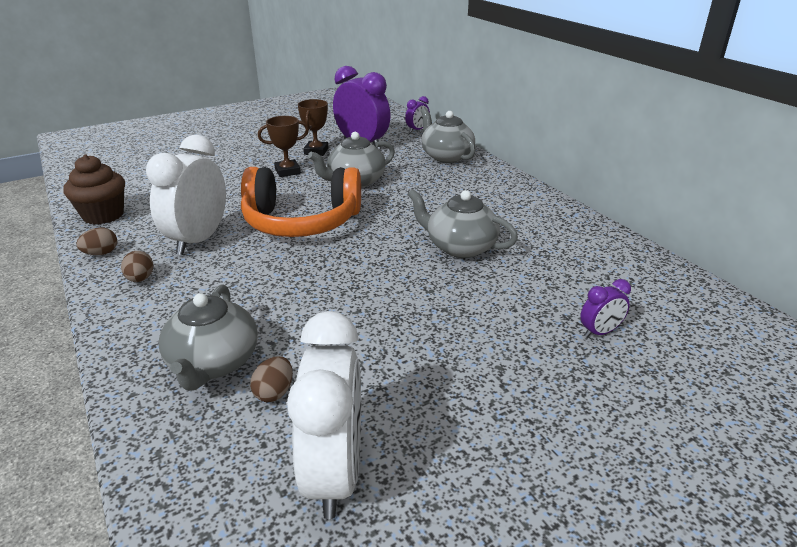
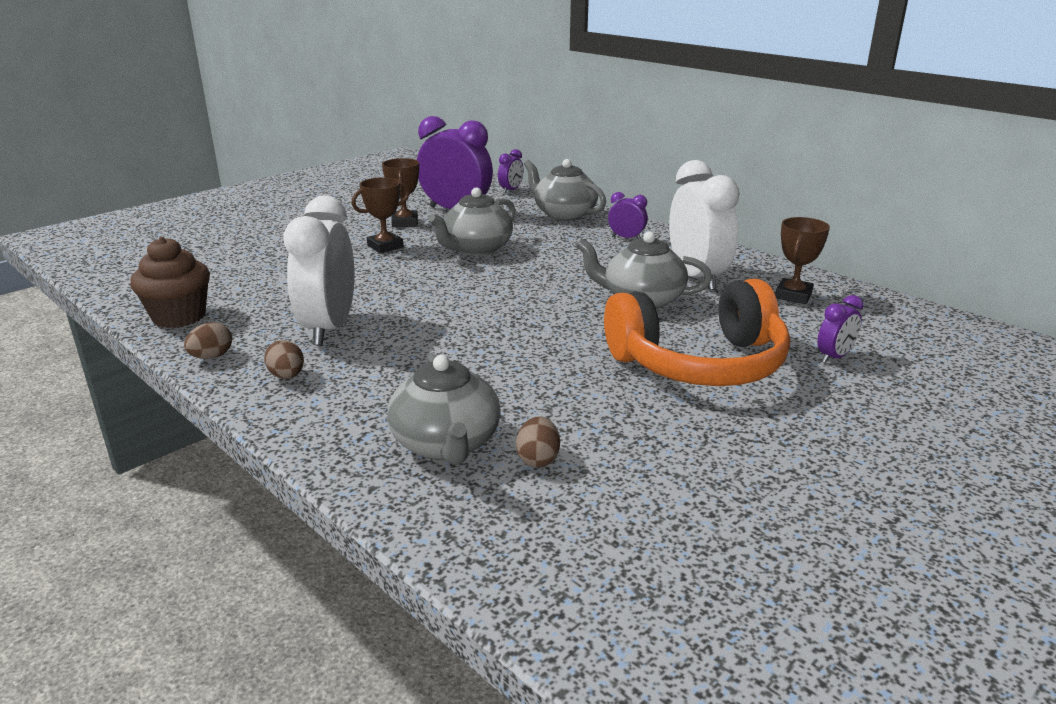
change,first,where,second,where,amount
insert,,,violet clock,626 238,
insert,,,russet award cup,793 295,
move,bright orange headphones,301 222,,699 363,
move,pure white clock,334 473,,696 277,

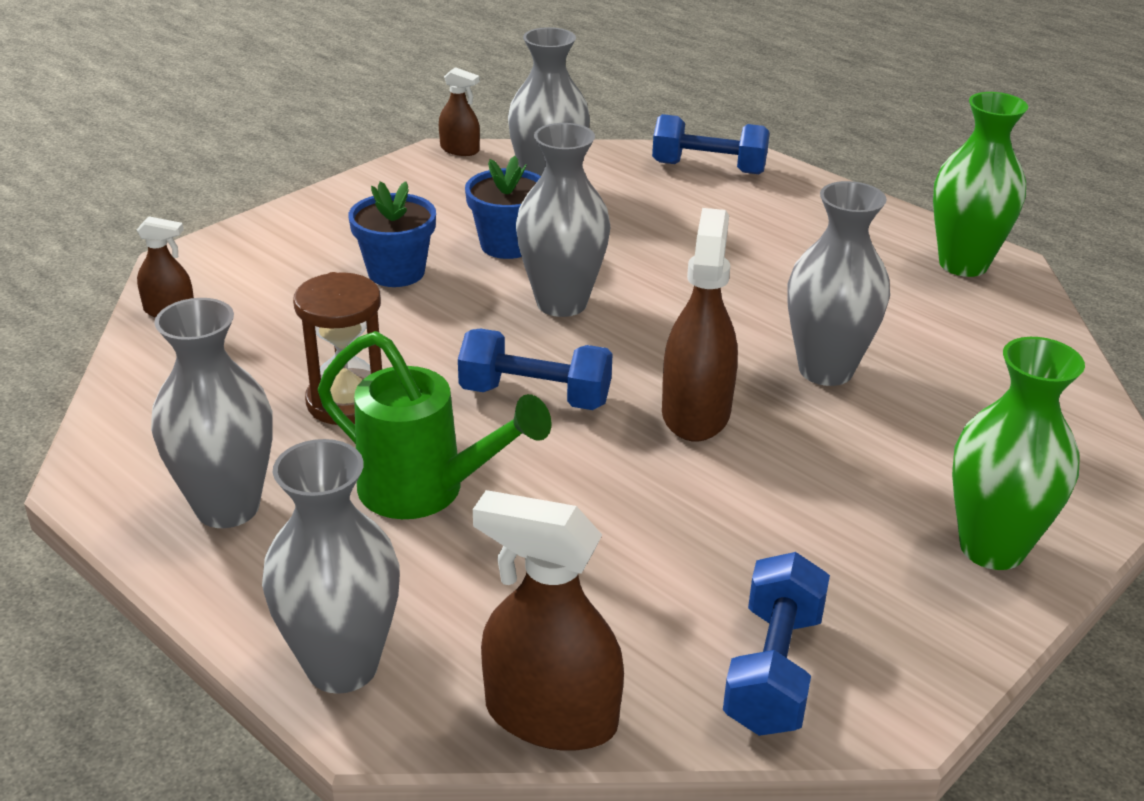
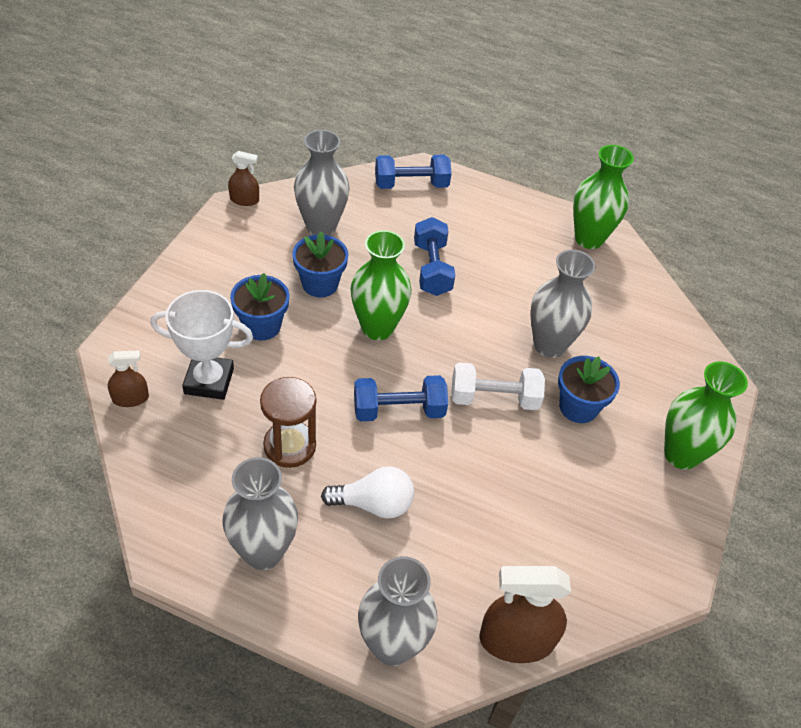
change,first,where,second,where,amount
insert,,,pure white award cup,209 381,
insert,,,blue plant pot,578 407,
move,blue free weight,773 670,,432 269,
replace,emerald watering pot,427 492,pure white lightbulb,374 504,
replace,russet sprayer,695 413,pure white free weight,494 398,
recolor,ash-grey vase,561 303,emerald vase,377 328,

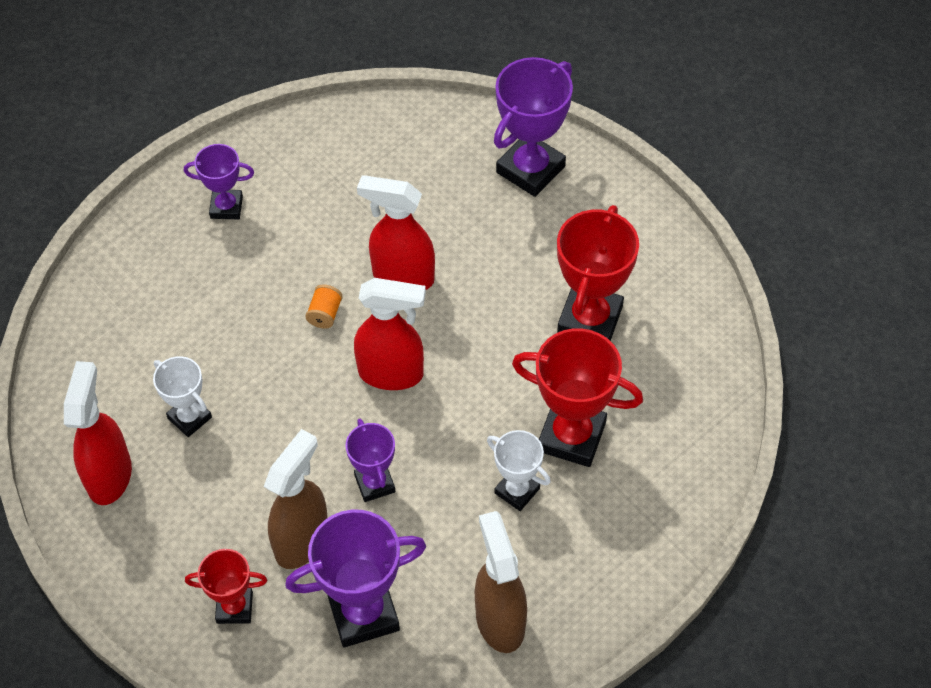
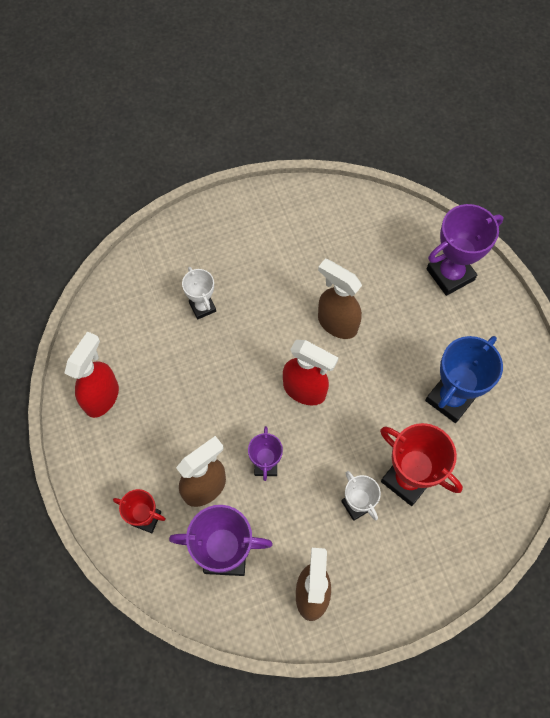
change,first,where,second,where,amount
delete,violet award cup,226 207,,,
delete,bright orange spool,325 314,,,
move,pure white award cup,189 418,,202 307,
recolor,scarlet sprayer,402 277,russet sprayer,336 323,
recolor,scarlet award cup,590 320,blue award cup,450 398,

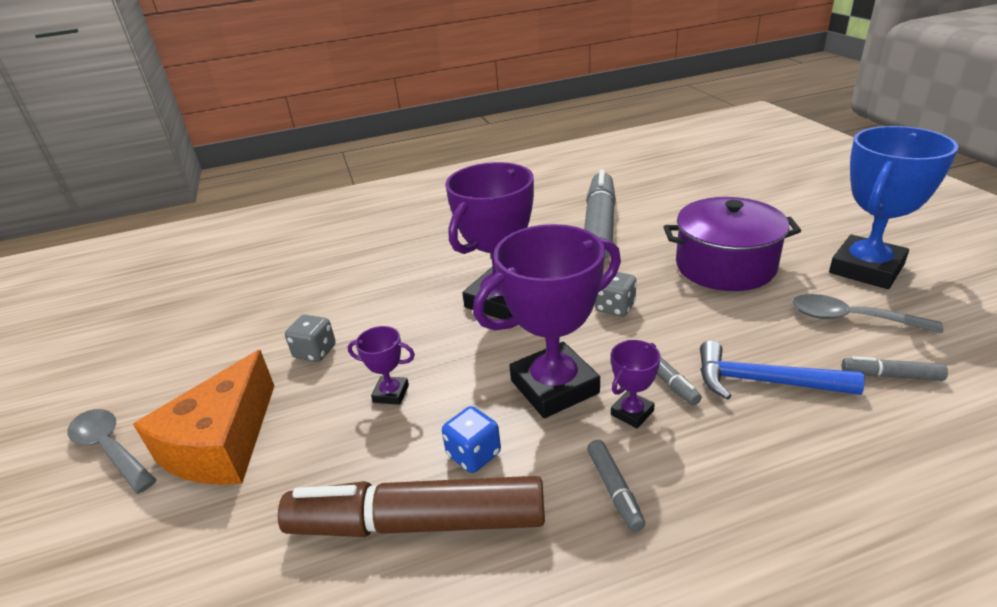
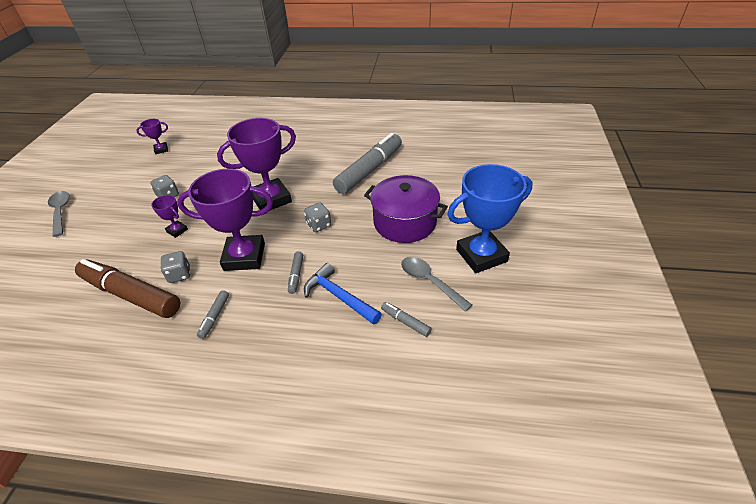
change,first,where,second,where,amount
delete,bright orange piece of cheese,222 444,,,
move,violet award cup,632 413,,161 150,
recolor,blue die,474 454,ash-grey die,179 275,

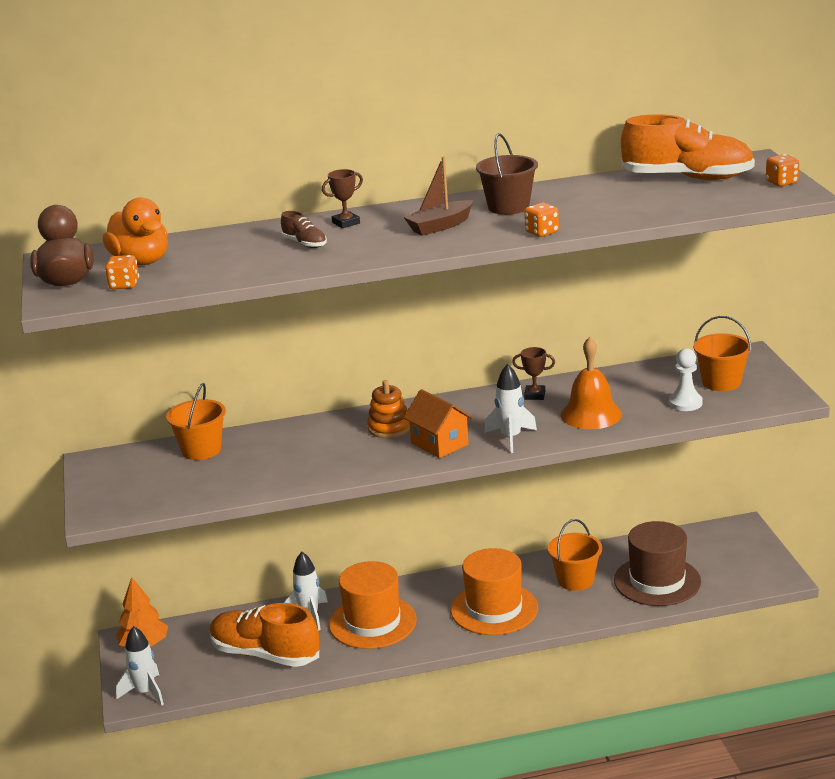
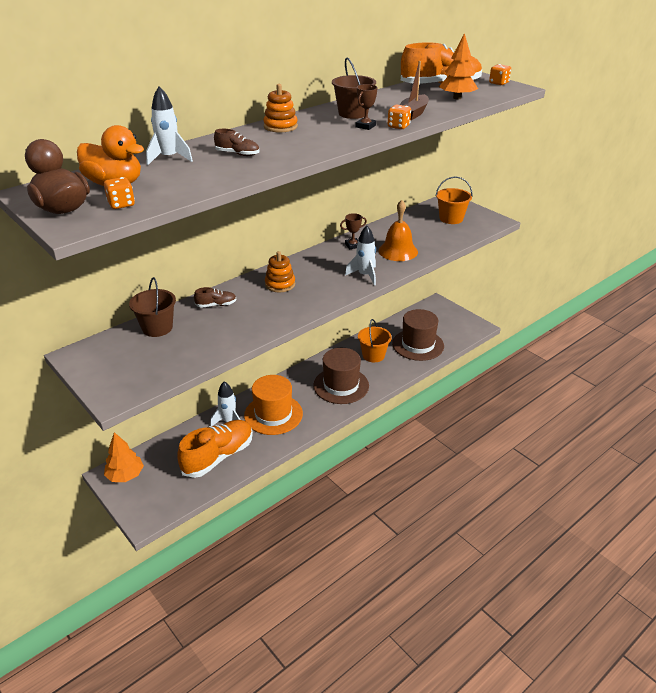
change,first,where,second,where,amount
delete,bright orange toy house,439 444,,,
delete,pure white game pawn,685 403,,,
insert,,,russet shoe,216 305,
insert,,,bright orange ring stacker,280 126,
insert,,,bright orange toy tree,457 98,
move,pure white spaceship,145 692,,169 158,
move,russet award cup,346 223,,365 126,
move,russet sailboat,440 226,,413 113,
recolor,bright orange bucket,201 450,russet bucket,157 328,
recolor,bright orange top hat,494 609,russet top hat,341 385,
rotate,bright orange shoe,265 654,,218 457,135 degrees clockwise

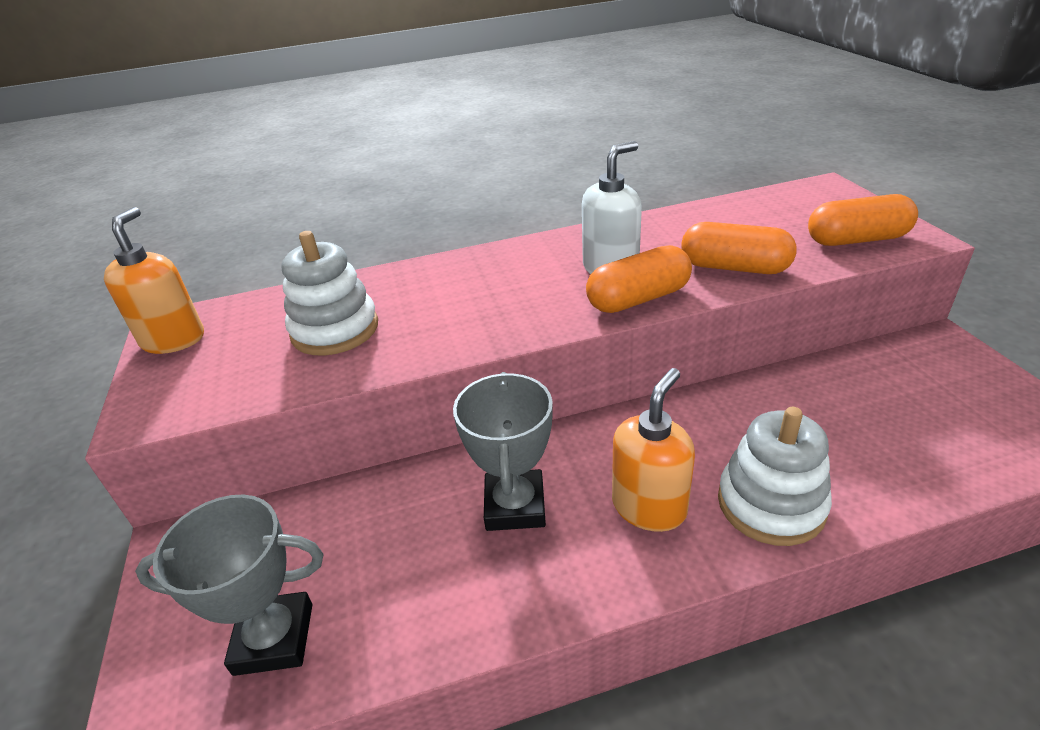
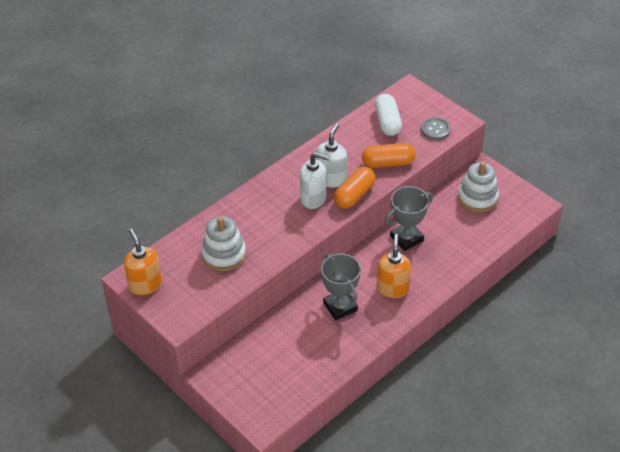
change,first,where,second,where,amount
insert,,,pure white pump bottle,313 198,
insert,,,pure white pill,387 122,
move,ash-grey award cup,274 638,,406 238,
move,pure white ring stacker,771 504,,478 198,
replace,bright orange pill,856 240,ash-grey shirt button,435 129,

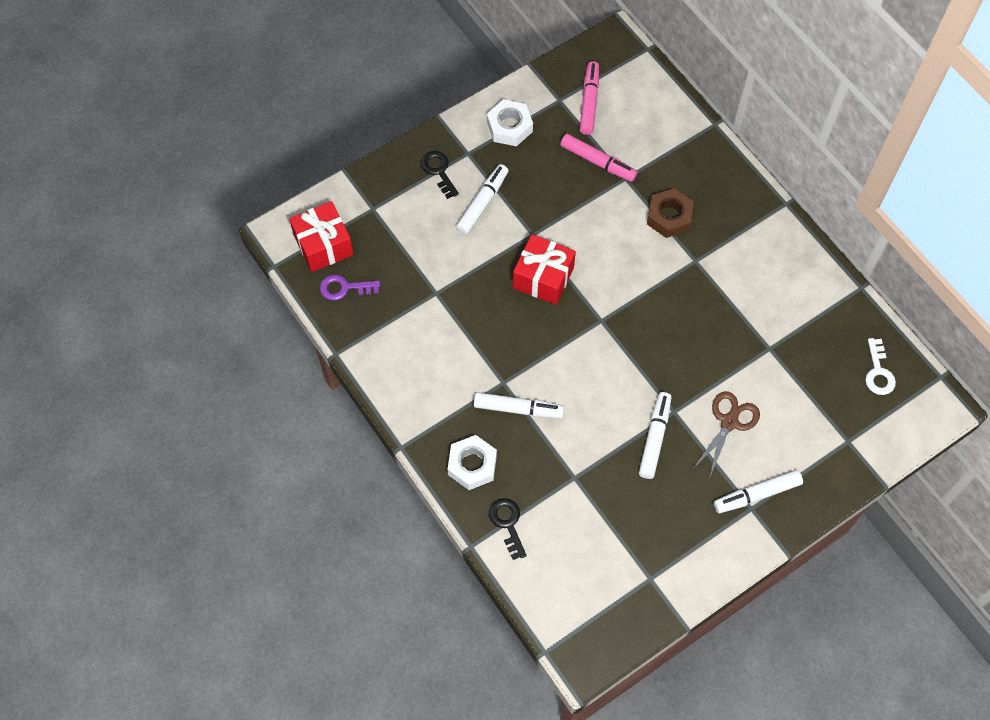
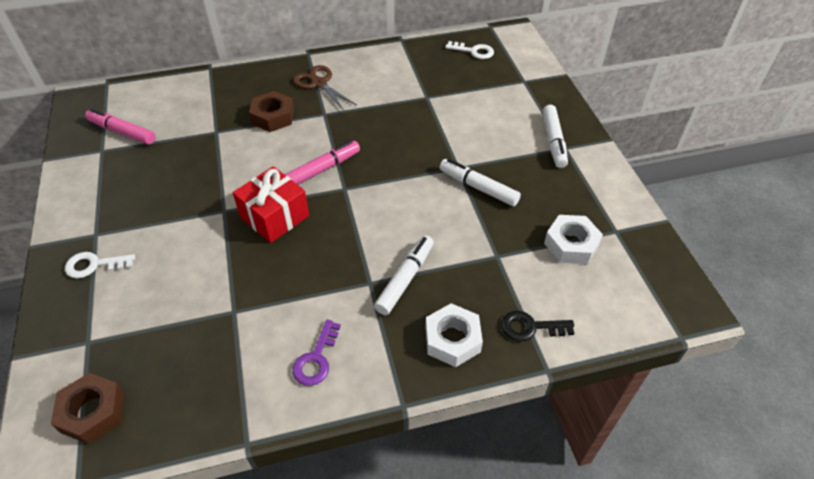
change,first,where,second,where,amount
delete,pure white felt pen,482 203,,,
move,violet latchkey,344 288,,316 359,
move,pure white hexagon nut,509 127,,571 244,
move,rose-pink felt pen,597 162,,322 169,
move,russet shears,729 422,,319 83,
replace,scarlet gift,323 245,russet hexagon nut,93 412,
recolor,black latchkey,438 171,pure white latchkey,94 265,

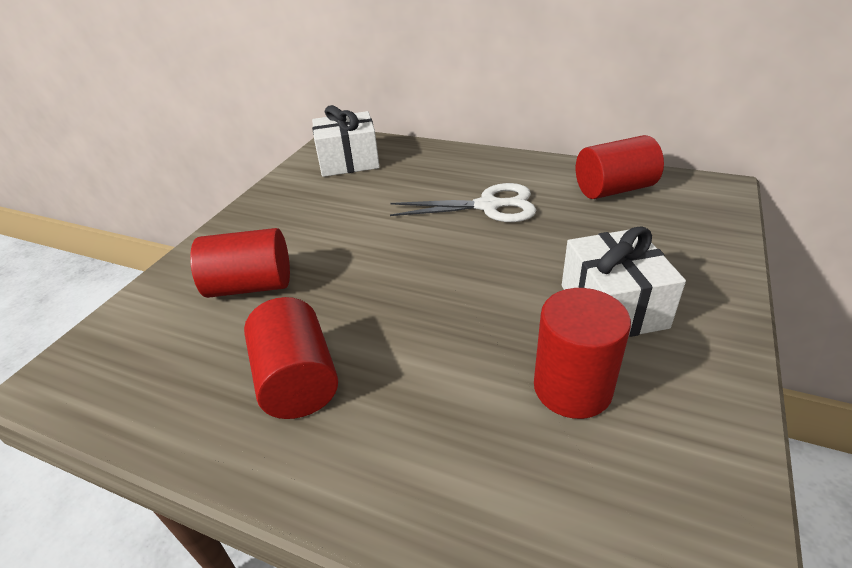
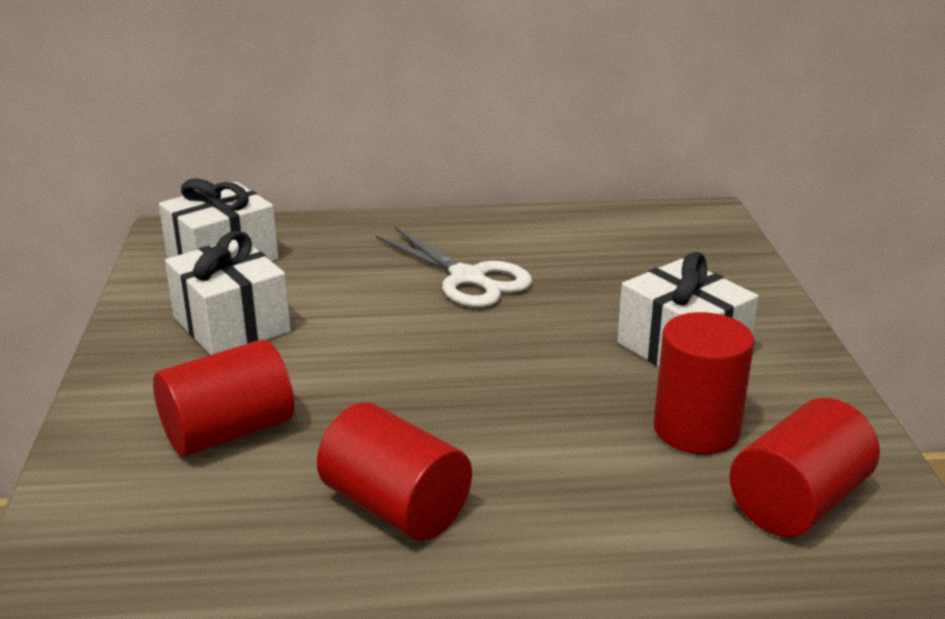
change,first,where,second,where,amount
insert,,,pure white gift,231 324,
move,scarlet solid cylinder,614 189,,797 502,
rotate,pure white shears,488 206,,468 278,75 degrees clockwise

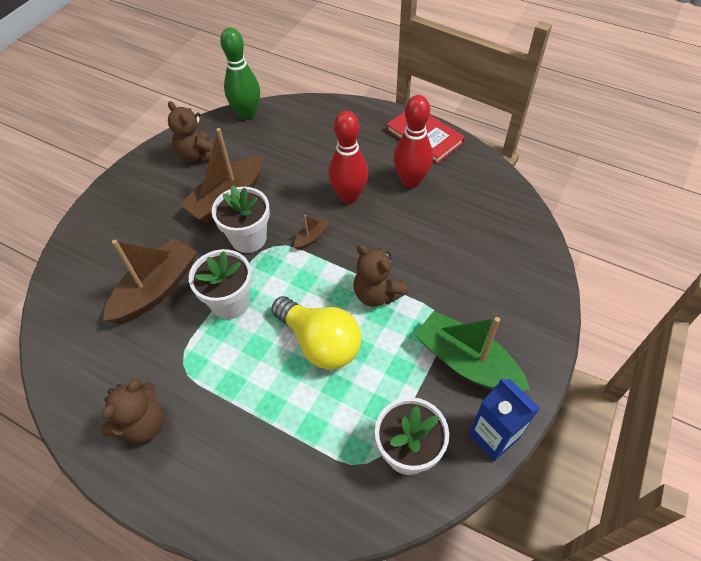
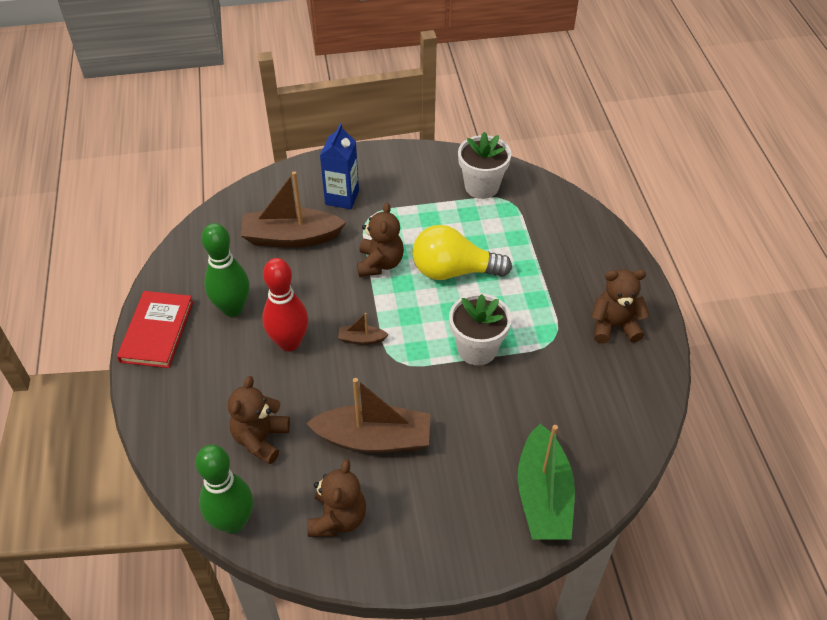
change,first,where,second,where,amount
delete,pure white plant pot,248 238,,,
insert,,,russet stuffed bear,261 439,
move,russet sailboat,156 289,,291 237,
move,emerald sailboat,466 362,,543 496,
move,blue carton,493 436,,342 198,
recolor,scarlet bowling pin,411 181,emerald bowling pin,232 308,
rotate,golden lightbulb,320 342,,453 271,90 degrees counterclockwise

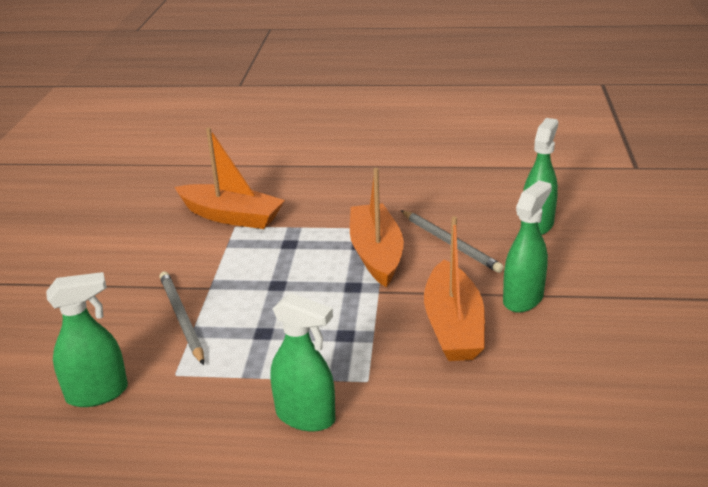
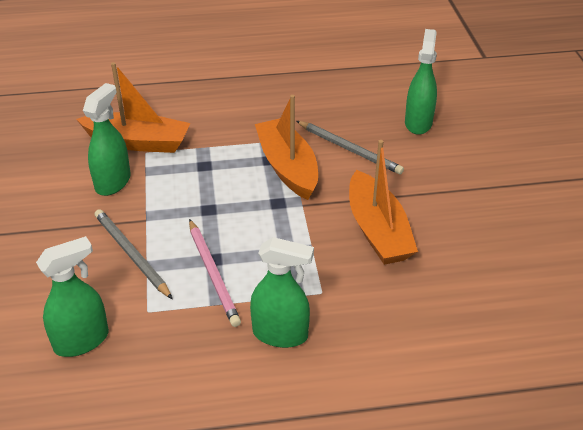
change,first,where,second,where,amount
insert,,,rose-pink lead pencil,213 273,
move,emerald sprayer,523 299,,113 182,

